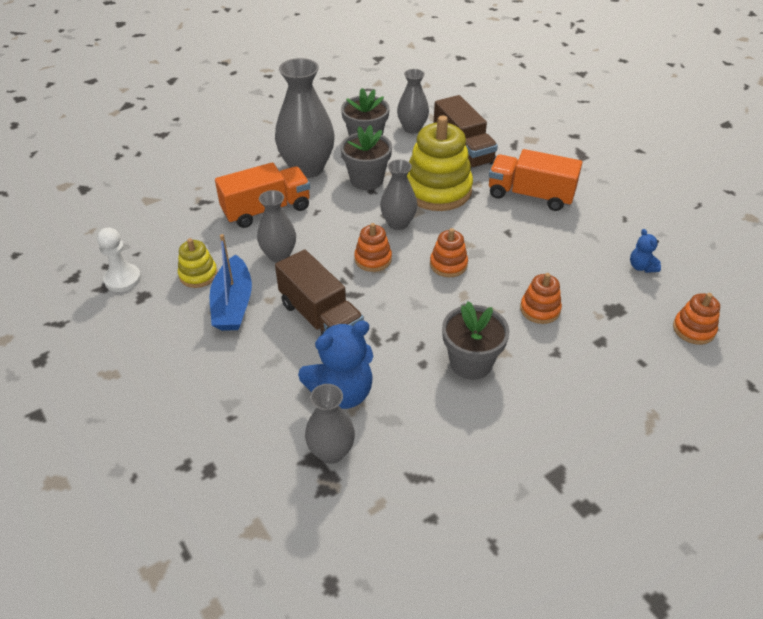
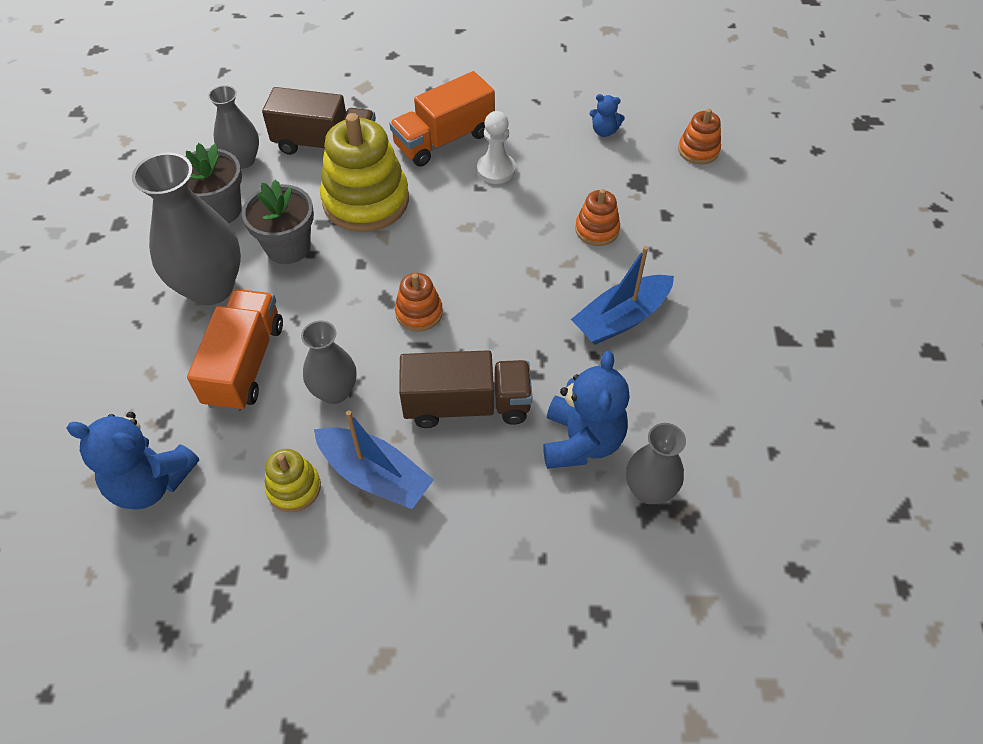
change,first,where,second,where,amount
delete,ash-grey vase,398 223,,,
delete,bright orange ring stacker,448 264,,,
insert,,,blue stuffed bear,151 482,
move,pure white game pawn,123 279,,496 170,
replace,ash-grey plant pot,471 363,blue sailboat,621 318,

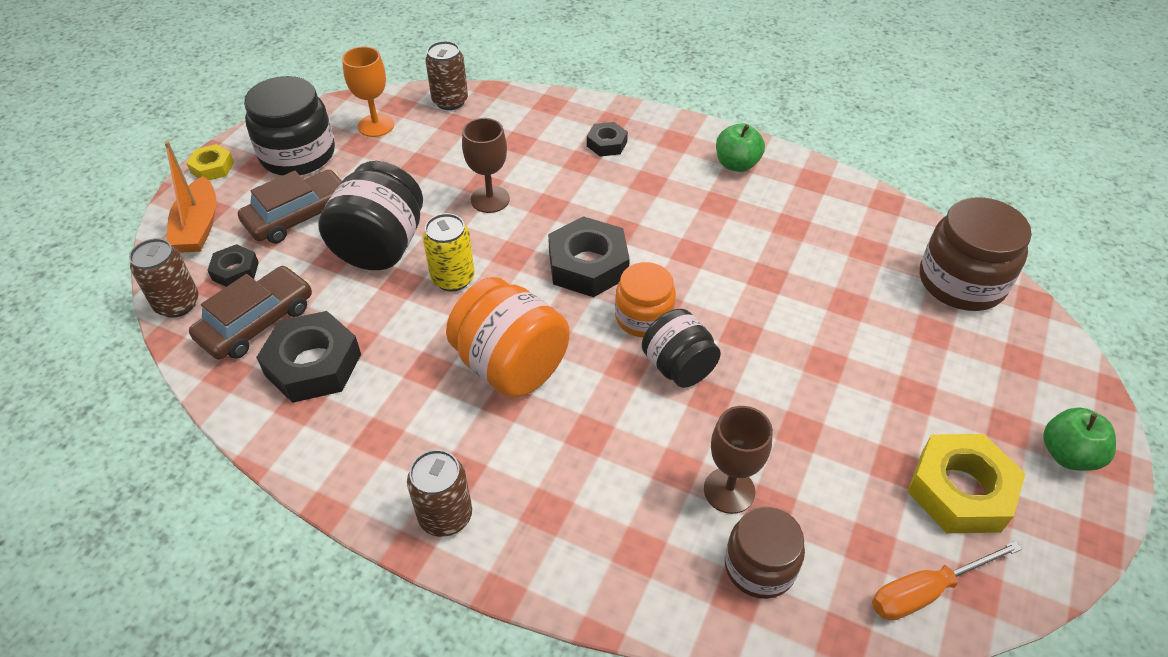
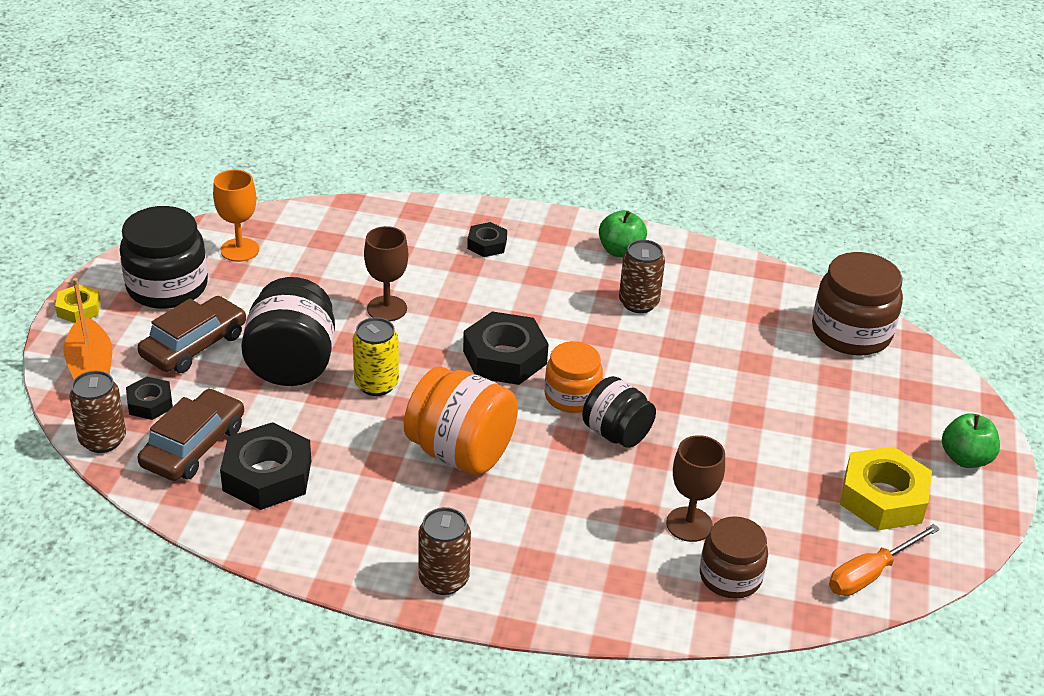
change,first,where,second,where,amount
move,russet can,450 101,,638 303,

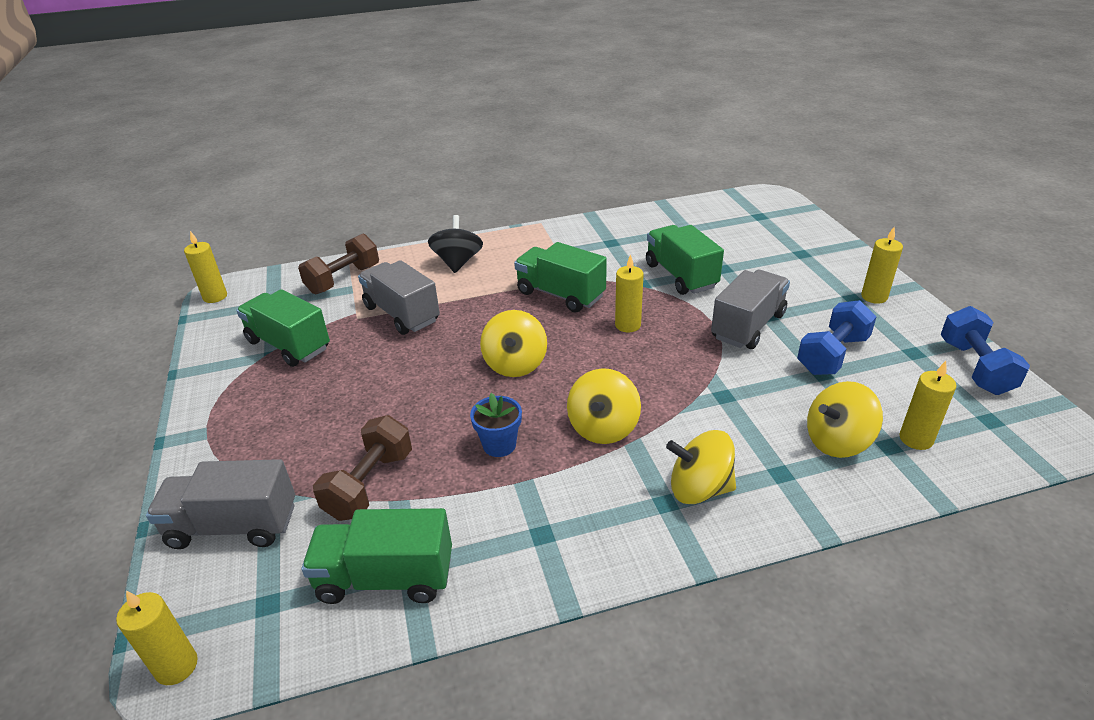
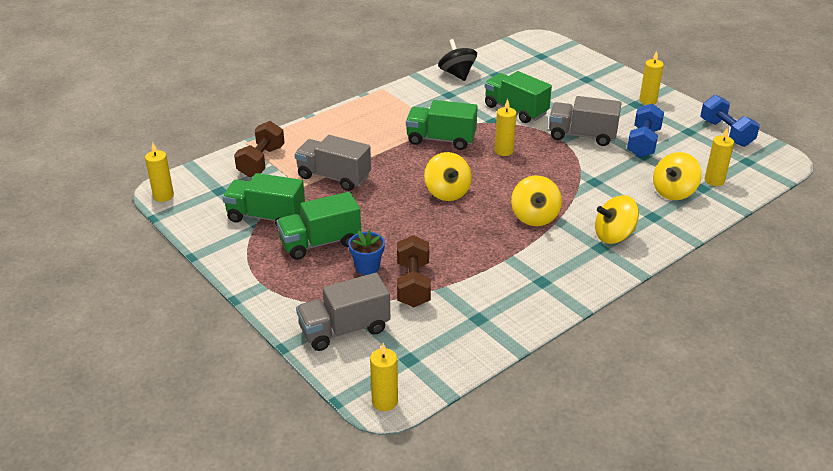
change,first,where,second,where,amount
move,emerald truck,385 578,,320 243,
move,black toy top,458 262,,457 74,
move,blue plant pot,499 445,,367 267,
rotate,ash-grey truck,748 326,,582 135,90 degrees counterclockwise

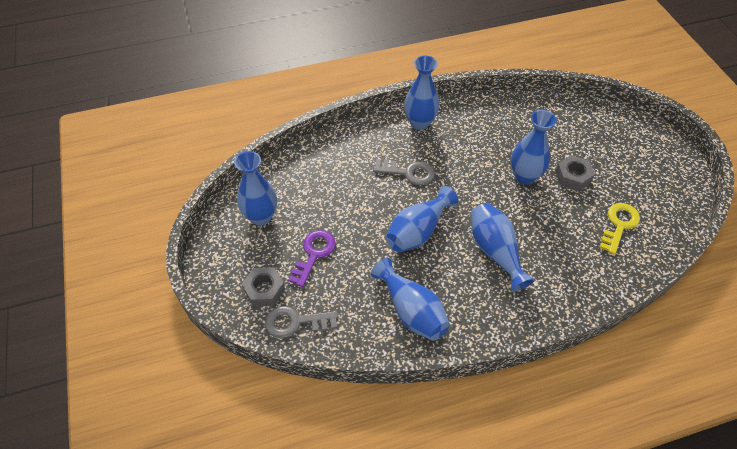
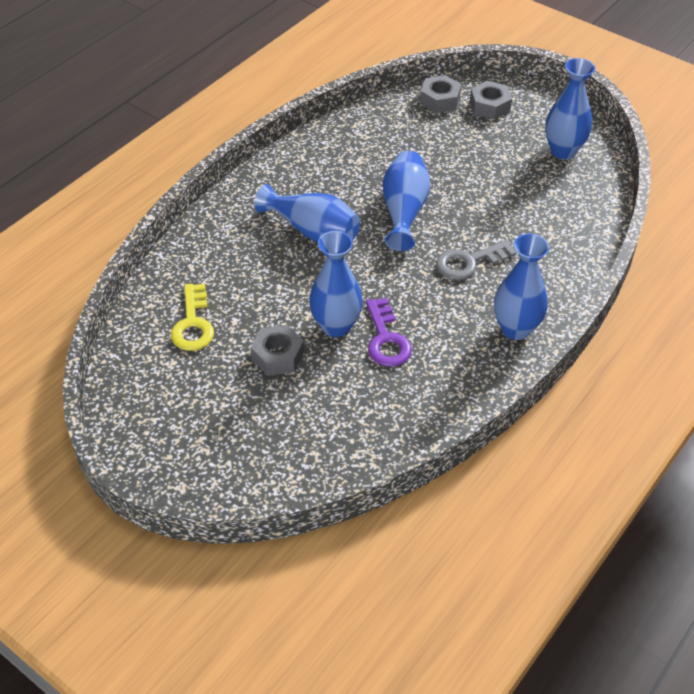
change,first,where,second,where,amount
delete,blue vase,411 311,,,
move,violet latchkey,314 254,,386 339,
replace,ash-grey latchkey,295 322,ash-grey hexagon nut,440 100,

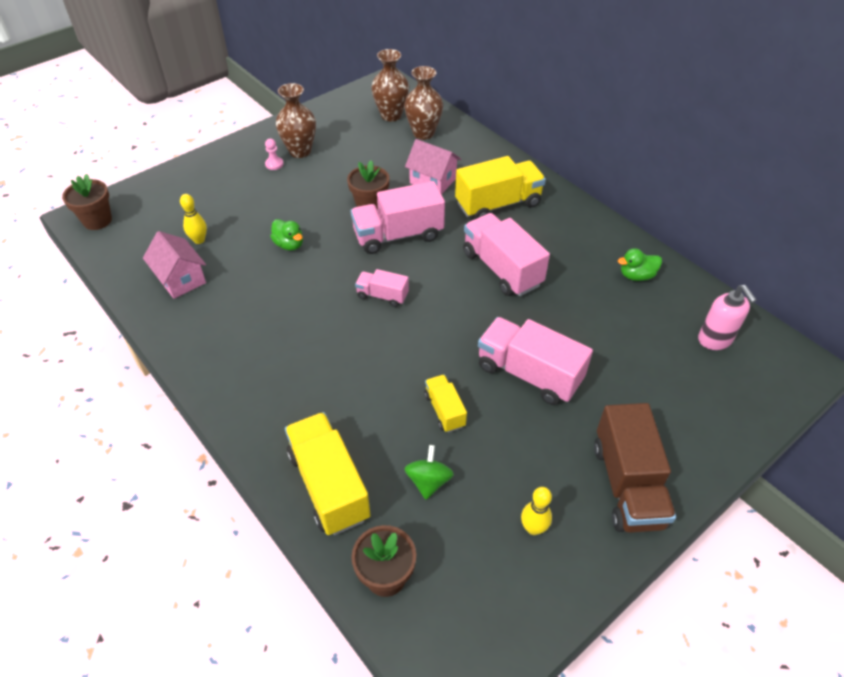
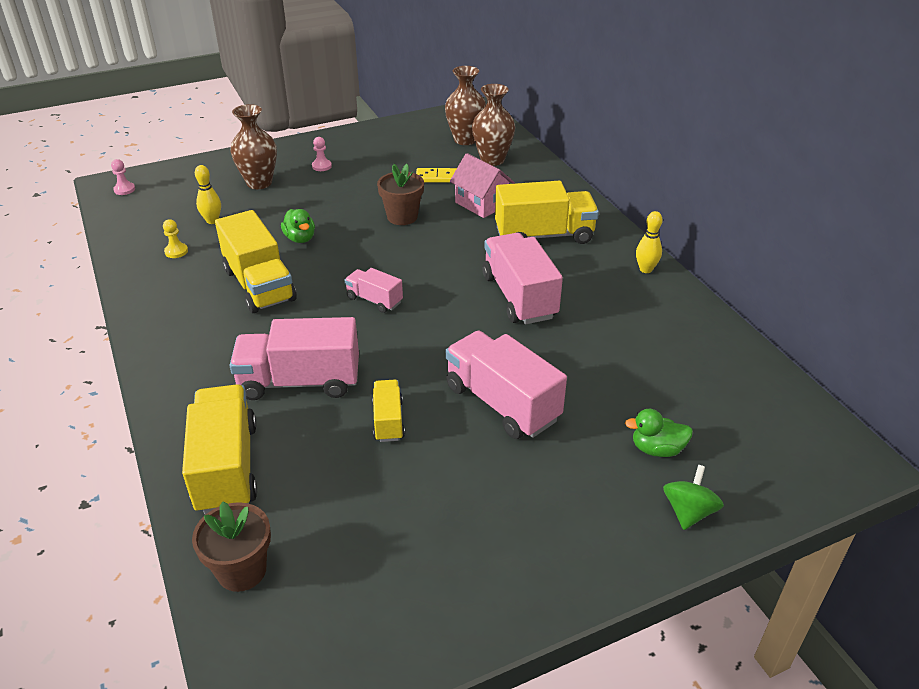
change,first,where,second,where,amount
delete,russet truck,627 485,,,
delete,rose-pink pump bottle,715 340,,,
insert,,,golden truck,259 285,
insert,,,golden domino tile,437 177,
move,russet vase,300 151,,259 183,
move,rose-pink truck,398 235,,300 381,
move,emerald toy top,428 481,,688 512,
move,golden bowling pin,533 528,,645 269,
move,emerald duck,636 276,,657 449,
replace,russet plant pot,97 220,rose-pink game pawn,124 189,
replace,rose-pink toy house,181 279,golden game pawn,176 251,

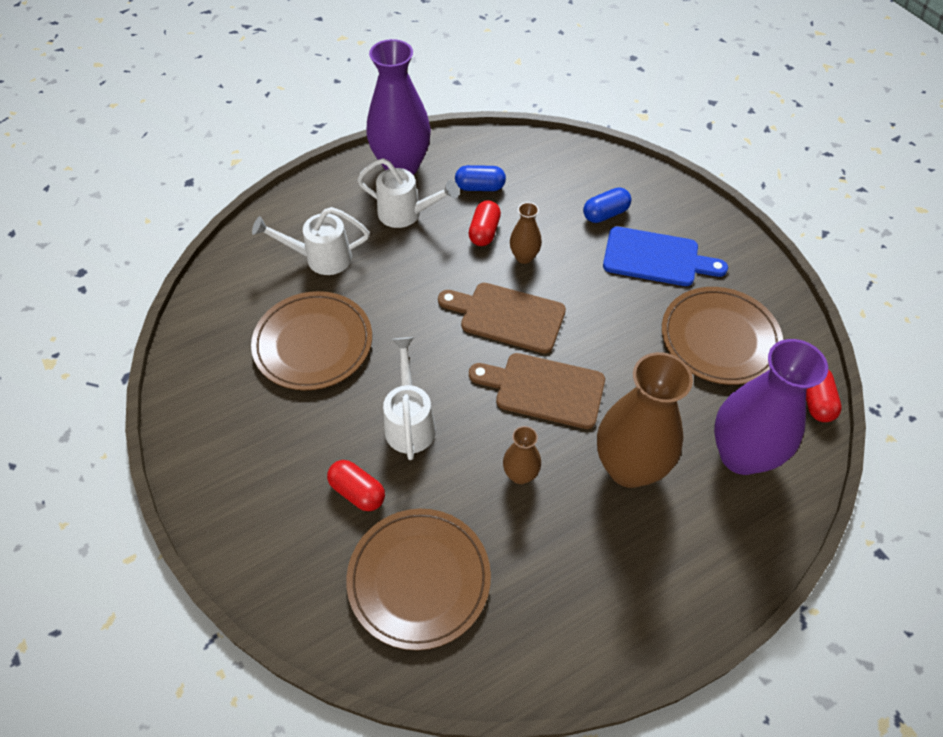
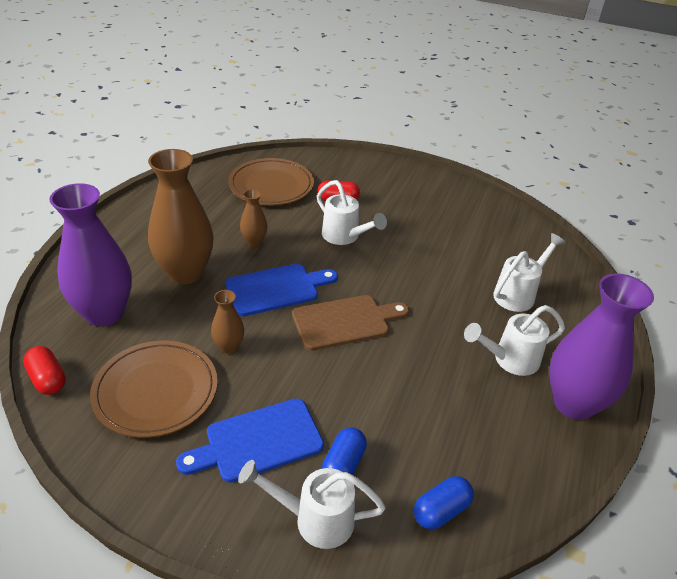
change,first,where,second,where,amount
delete,russet plate,313 344,,,
delete,scarlet pill,484 232,,,
insert,,,pure white watering pot,314 519,
move,blue pill,480 187,,441 511,
move,russet vase,524 257,,229 347,
recolor,russet chopping board,544 390,blue chopping board,276 289,

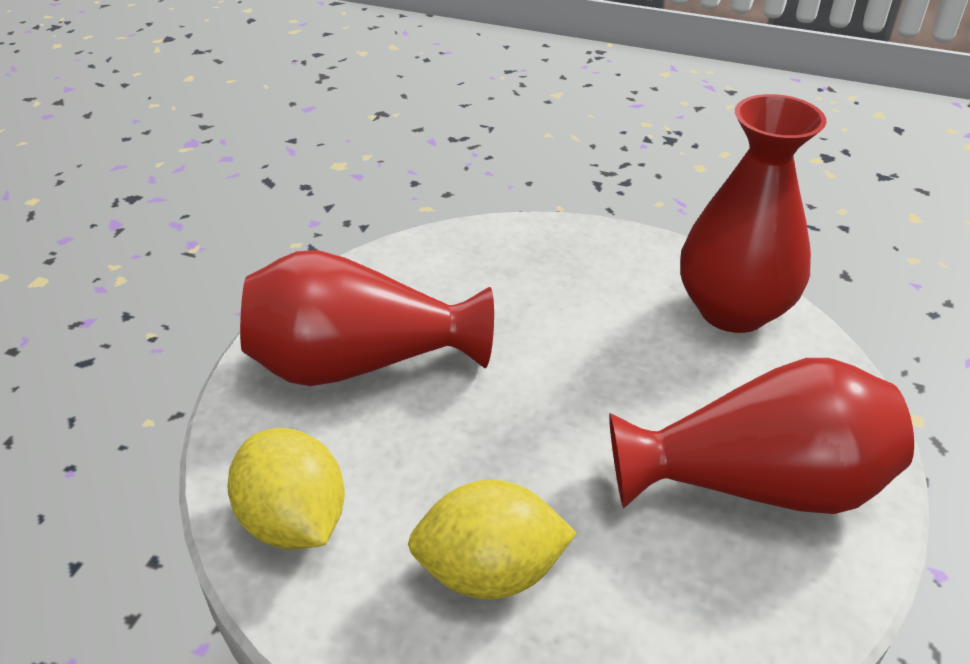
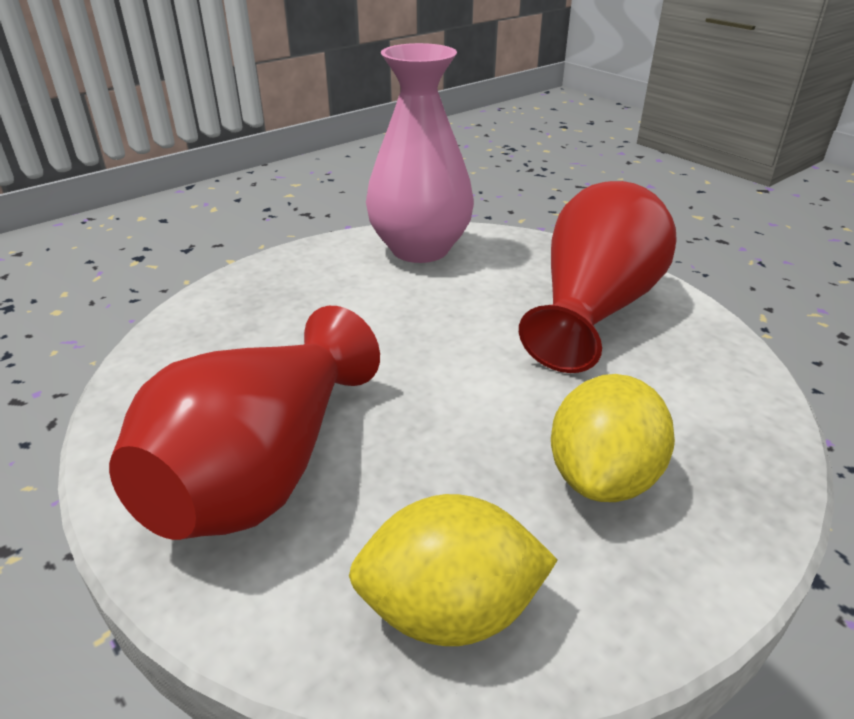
change,first,where,second,where,amount
recolor,scarlet vase,733 310,rose-pink vase,420 249,

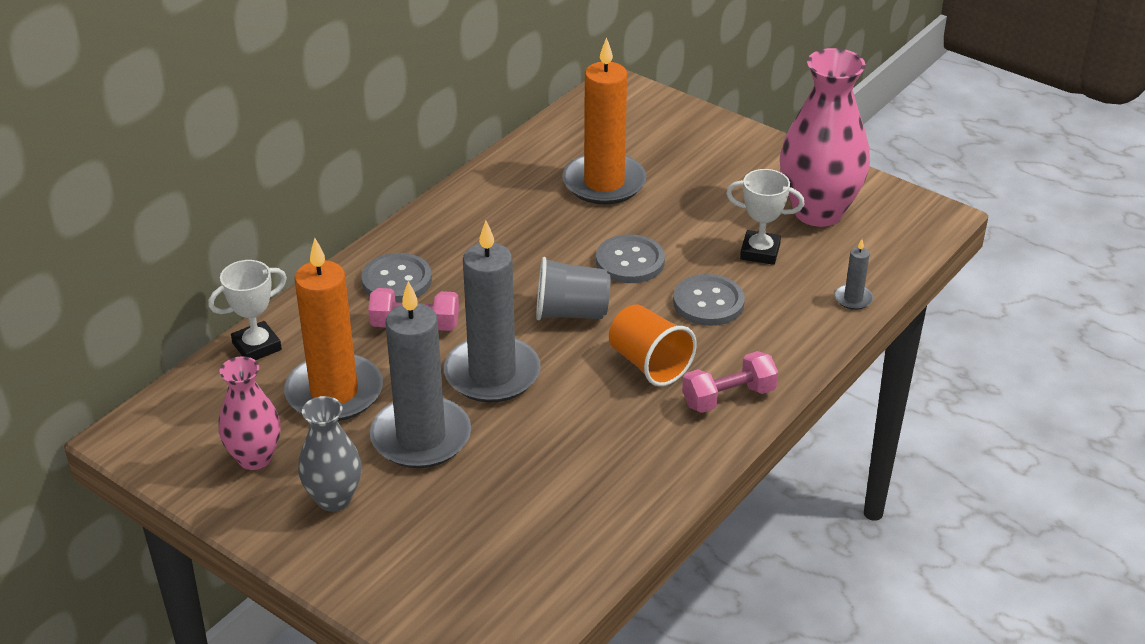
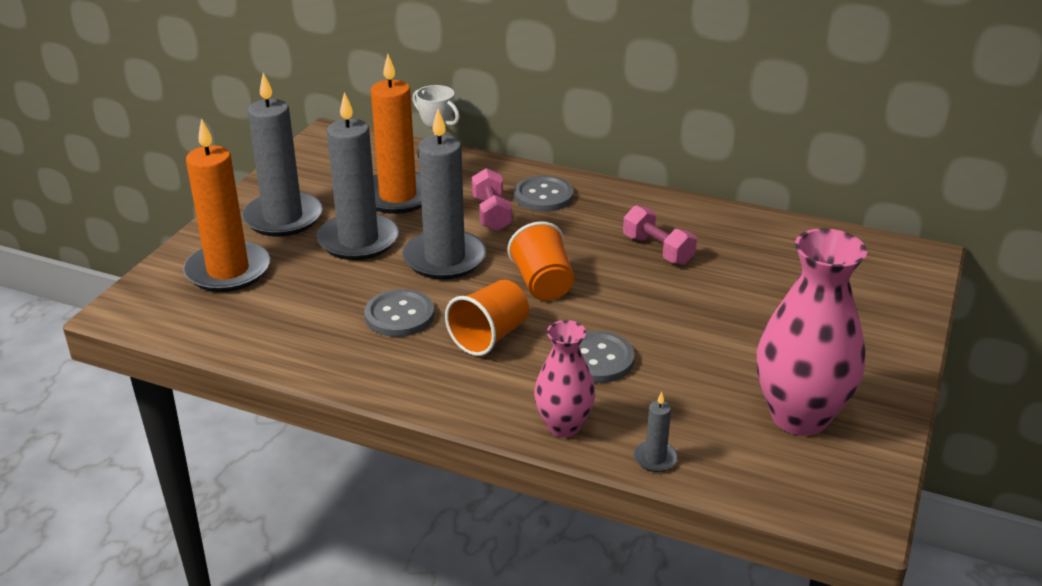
change,first,where,second,where,amount
delete,pure white award cup,760 252,,,
move,rose-pink vase,255 458,,563 426,
move,bright orange wax candle,604 183,,228 271,
move,ash-grey shirt button,630 261,,399 315,
move,rose-pink free weight,728 397,,658 250,
replace,ash-grey vase,334 499,ash-grey wax candle,283 218,
recolor,ash-grey tumbler,571 313,bright orange tumbler,542 284,

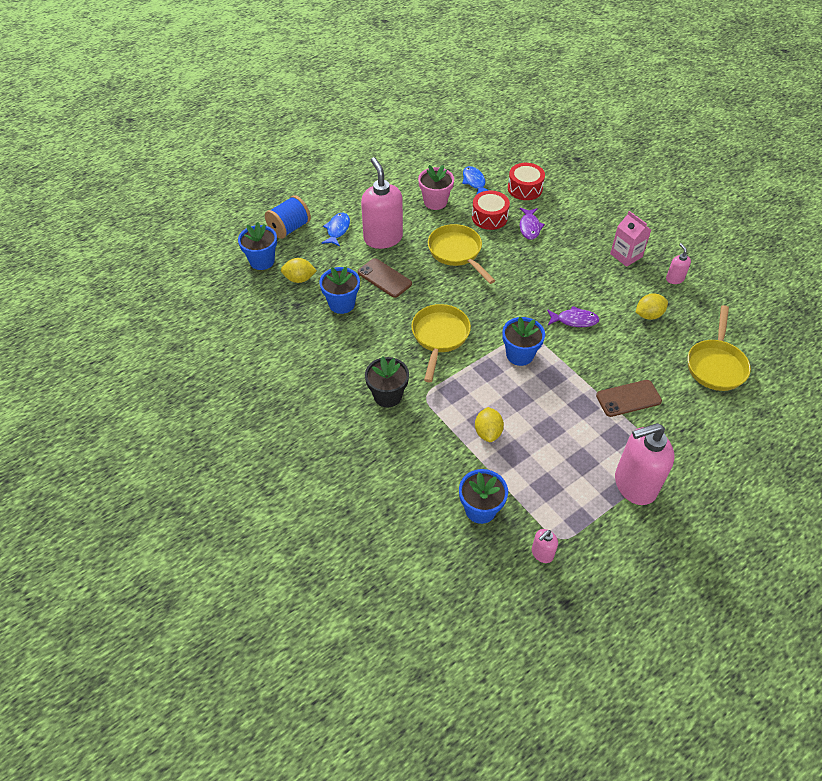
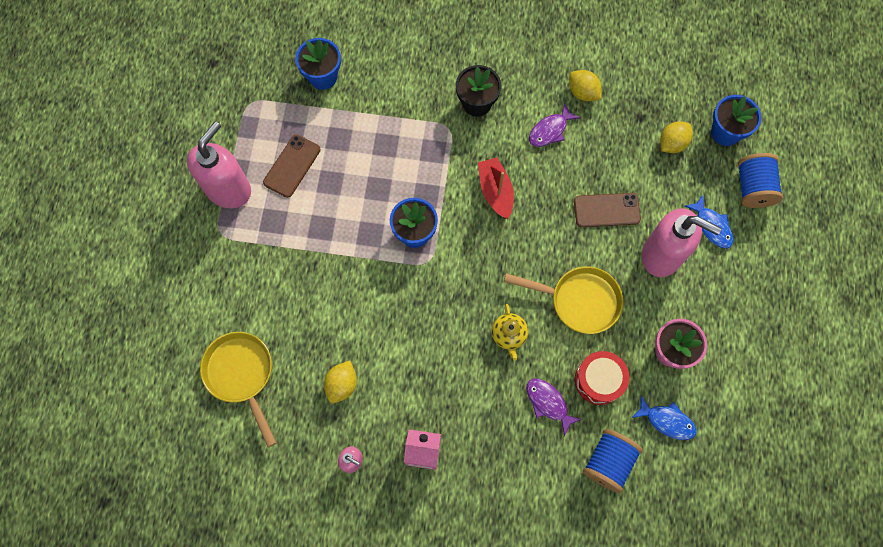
change,first,where,second,where,amount
delete,blue plant pot,342 304,,,
delete,rose-pink pump bottle,542 553,,,
insert,,,golden teapot,509 335,
move,golden citrus fruit,488 432,,583 92,
move,violet toy fish,574 320,,550 130,
move,russet smartphone,628 398,,292 166,
replace,golden pan,439 337,scarlet sailboat,495 191,
replace,scarlet toy drum,525 188,blue spool,608 462,

